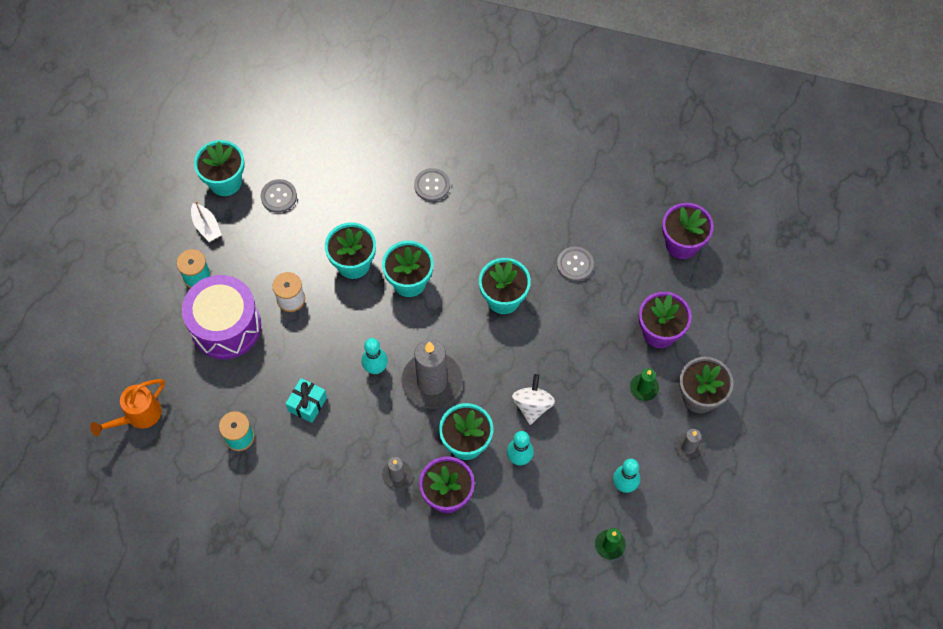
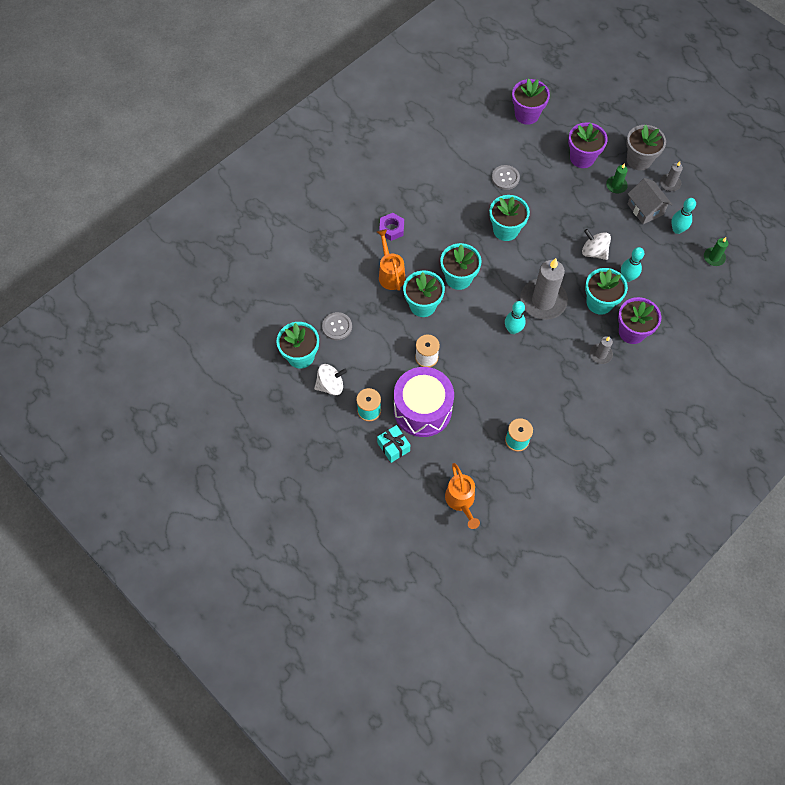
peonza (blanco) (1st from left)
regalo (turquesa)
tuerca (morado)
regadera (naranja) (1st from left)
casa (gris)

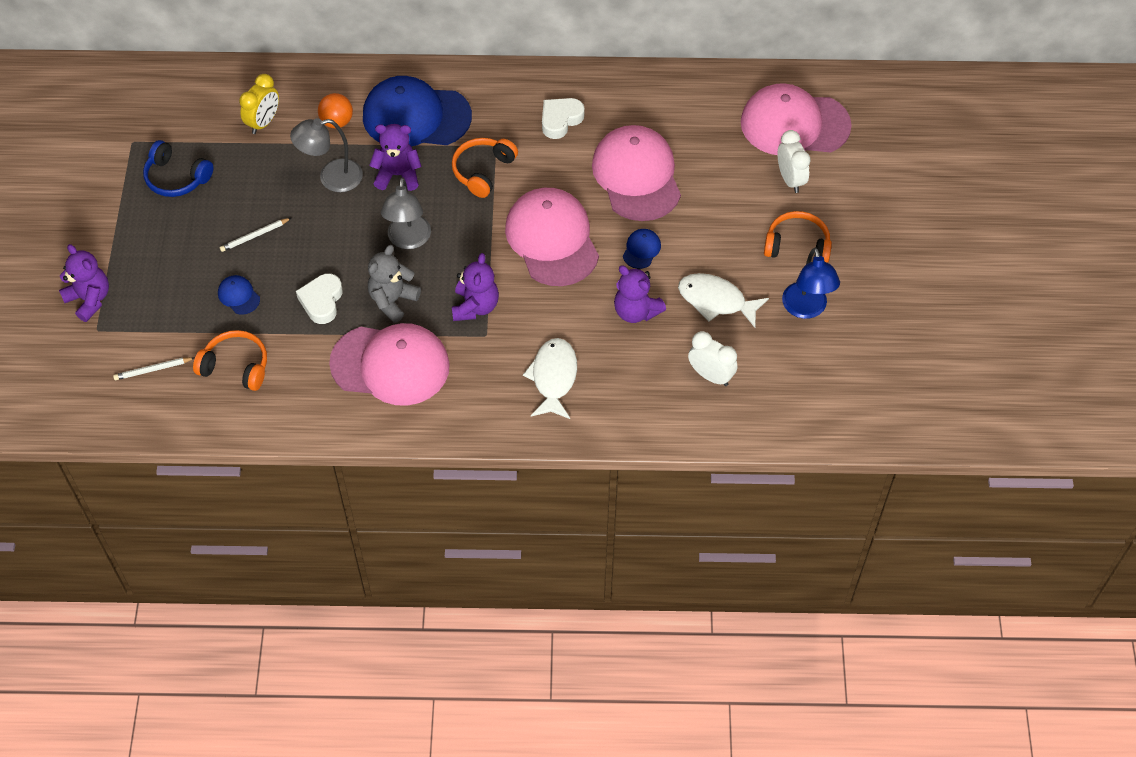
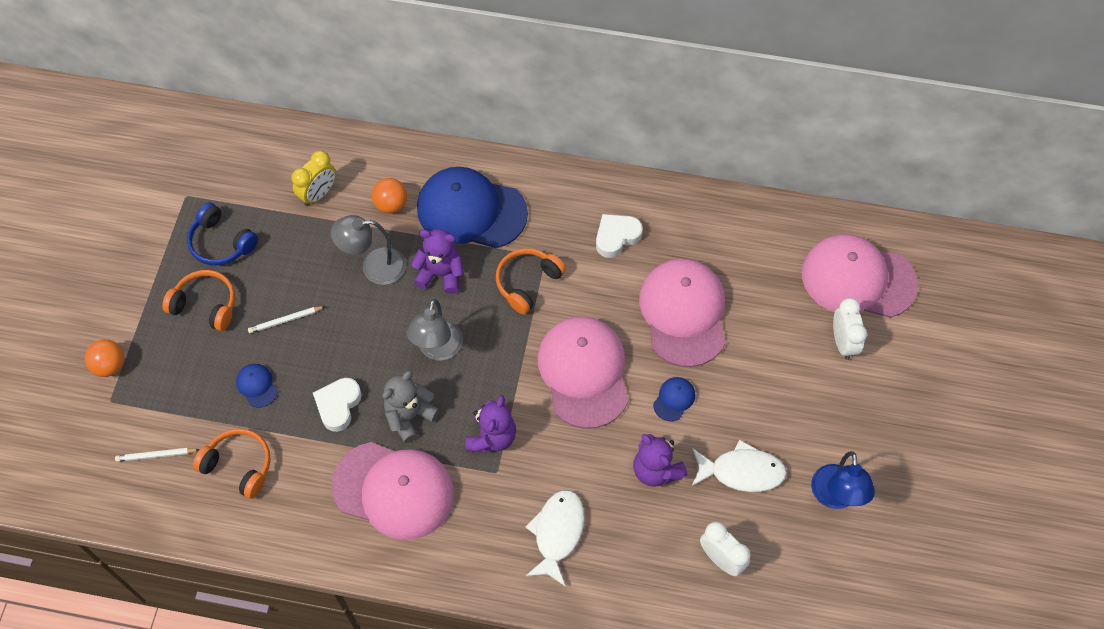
pelota (naranja) (1st from left)
pez (blanco) (2nd from left)
auriculares (naranja) (1st from left)

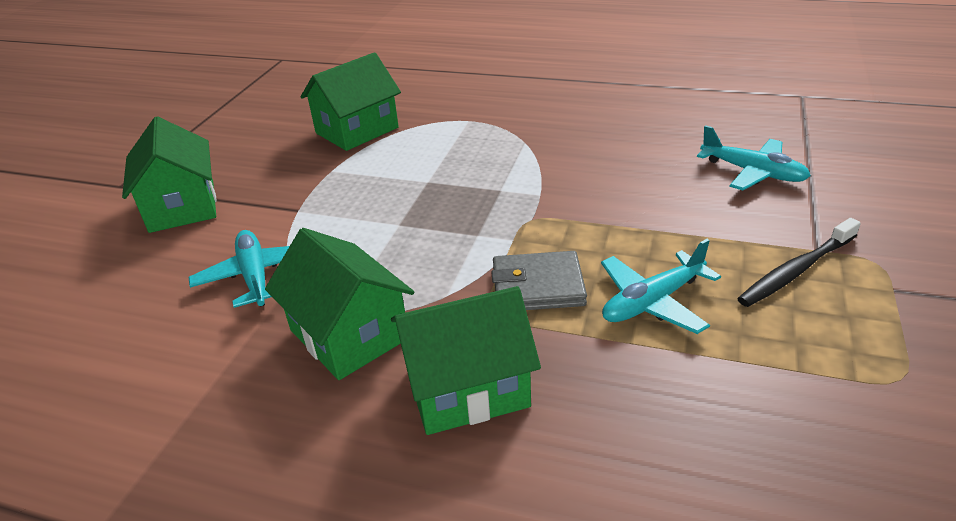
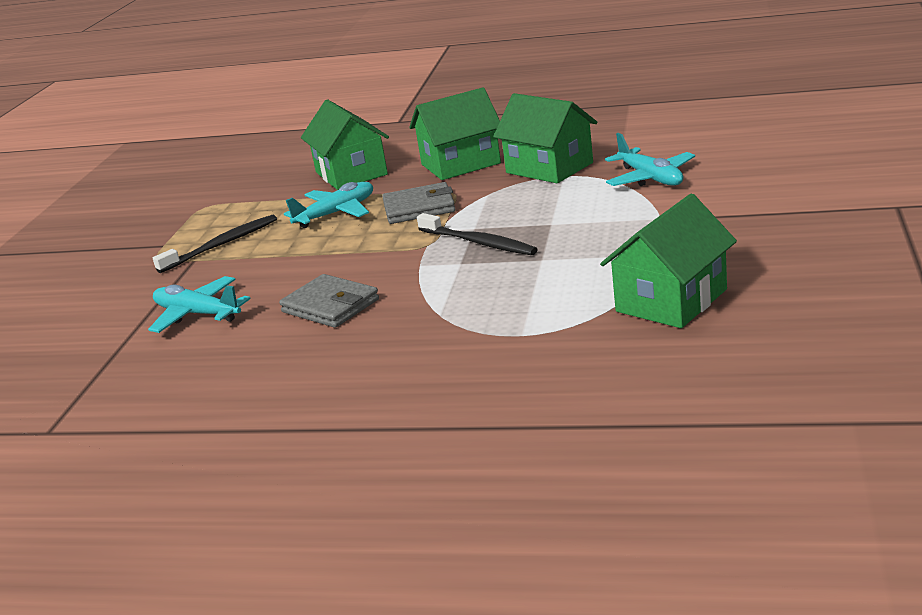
casa (verde) (1st from left)
cartera (gris) (1st from left)
cepillo de dientes (negro) (2nd from left)

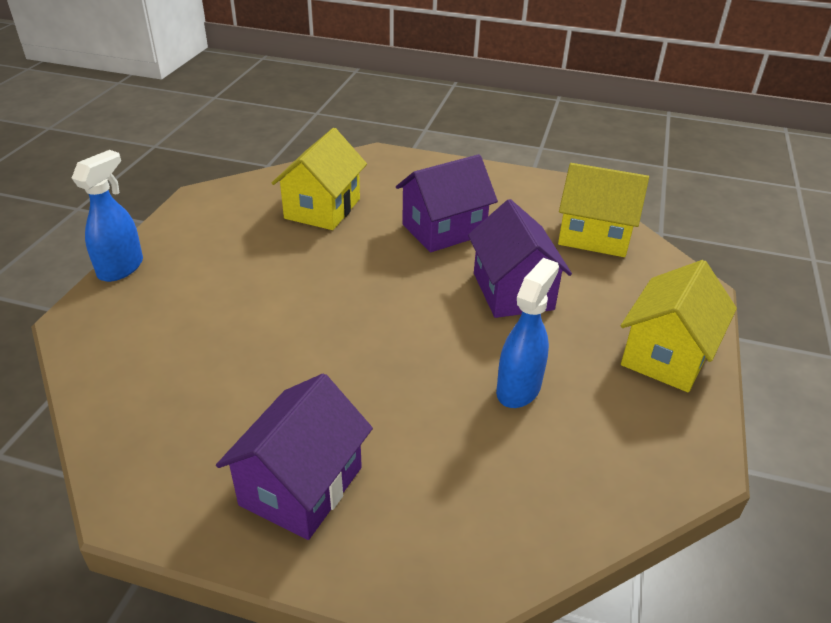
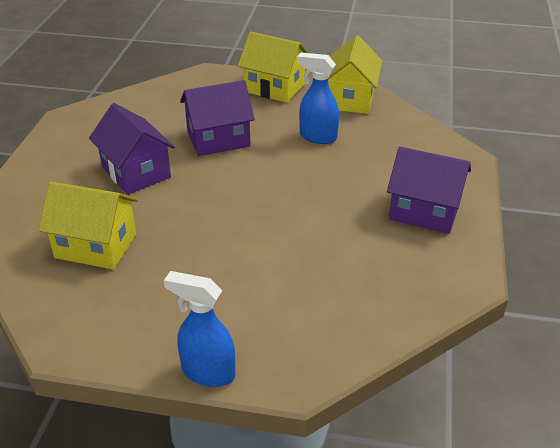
casa (amarillo) (3rd from left)

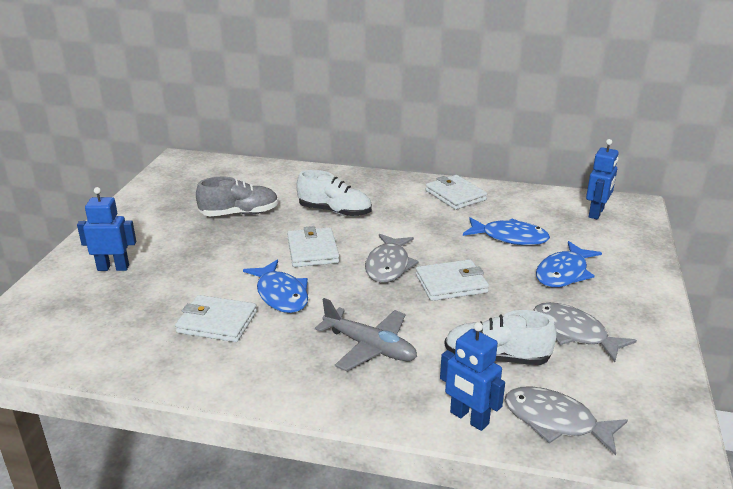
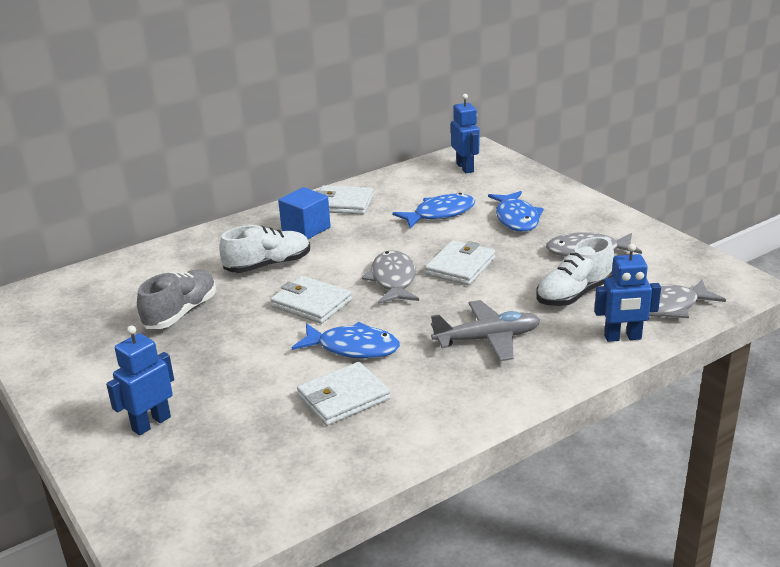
pez (gris) (1st from left)
cubo (azul)

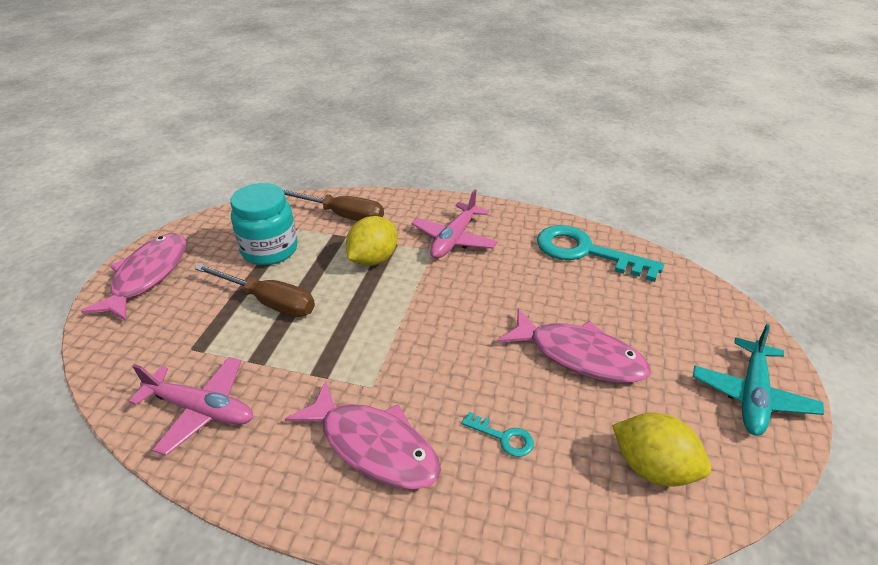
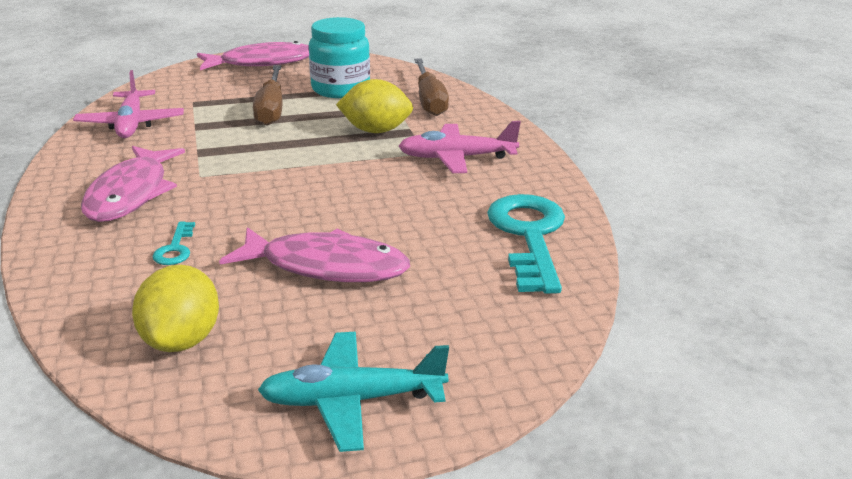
pez (rosa) (3rd from left)

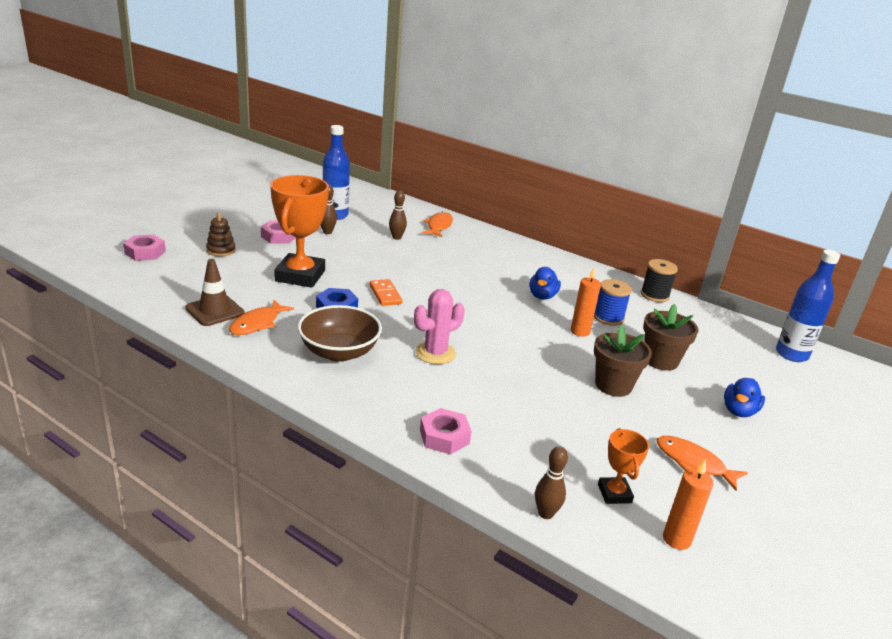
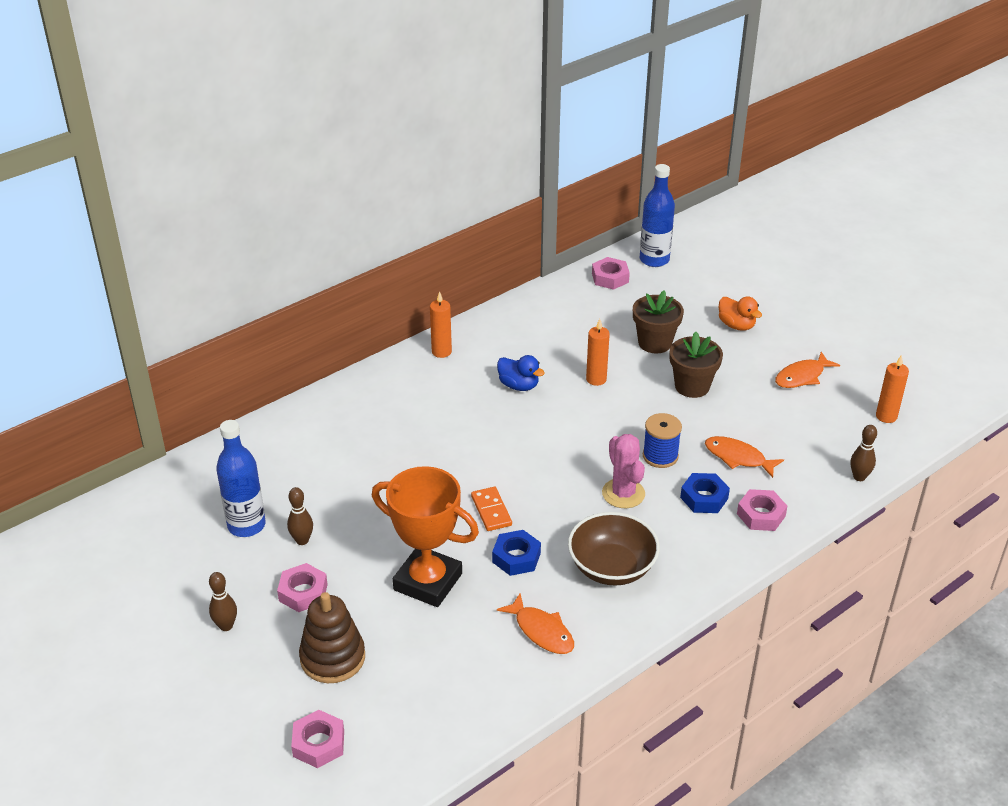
cono de tráfico (marrón)
juguete apilable (marrón)
ficha de dominó (naranja)
bolo (marrón) (1st from left)
pez (naranja) (2nd from left)
carrete (azul)
trofeo (naranja) (2nd from left in the first image)
carrete (negro)
pato (naranja)
vela (naranja) (1st from left)
tuerca (rosa) (3rd from left)
tuerca (azul) (2nd from left)

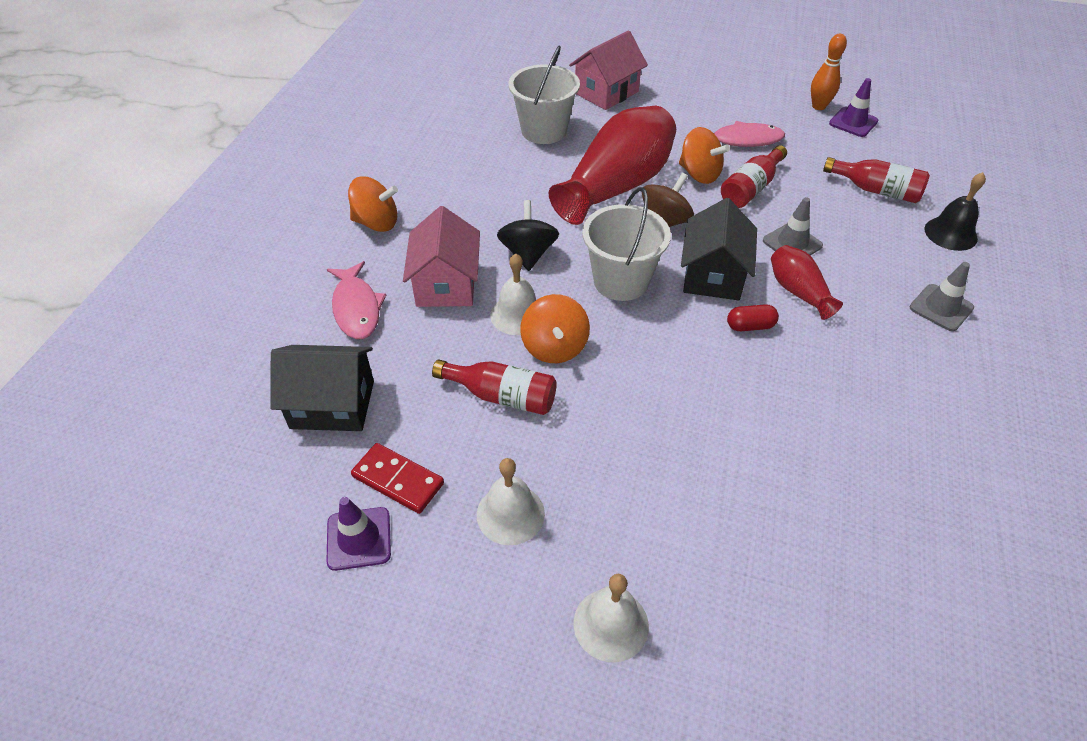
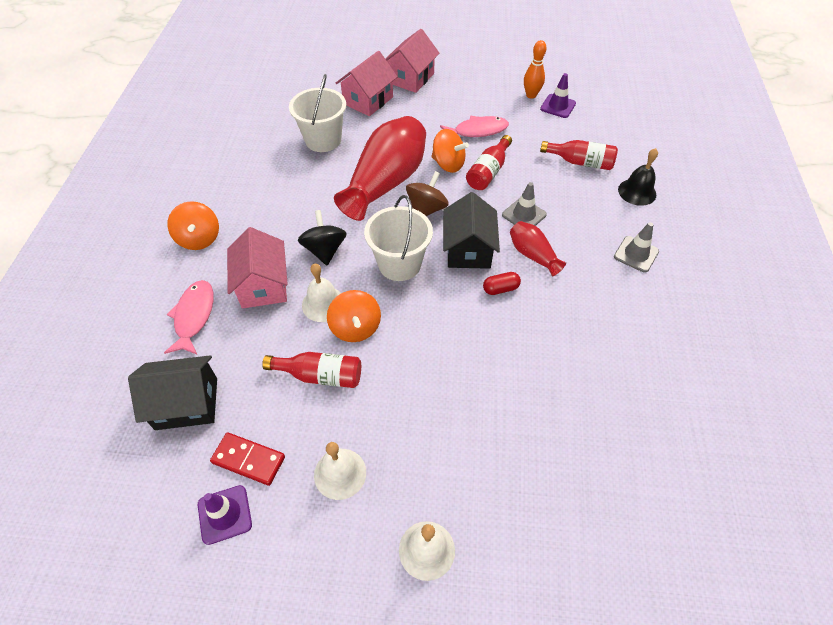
pez (rosa) (1st from left)
peonza (naranja) (1st from left)
casa (rosa) (3rd from left)

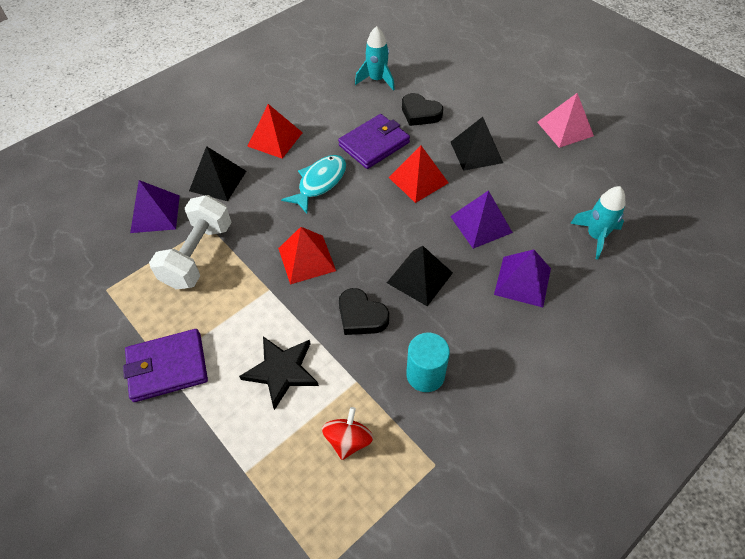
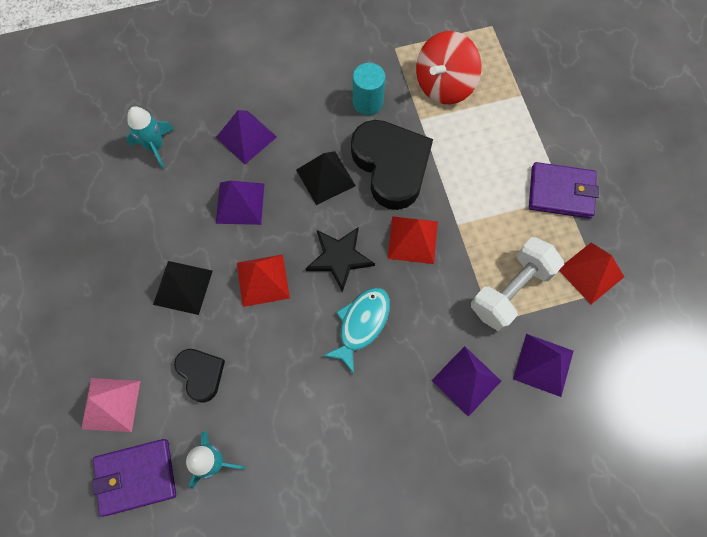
pirámide (morado) (3rd from left)
estrella (negro)
pirámide (rojo) (3rd from left)
pez (turquesa)
peonza (rojo)
cartera (morado) (1st from left)
corazón (negro) (2nd from left)
pirámide (rosa)

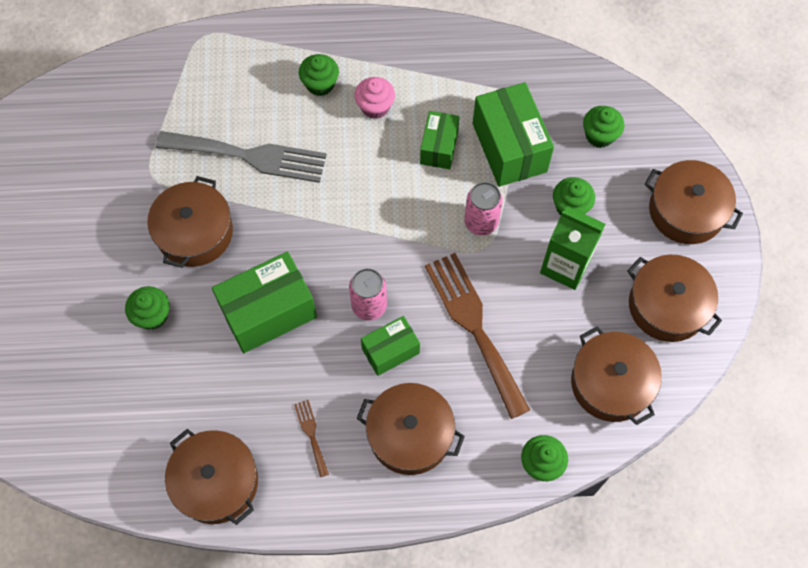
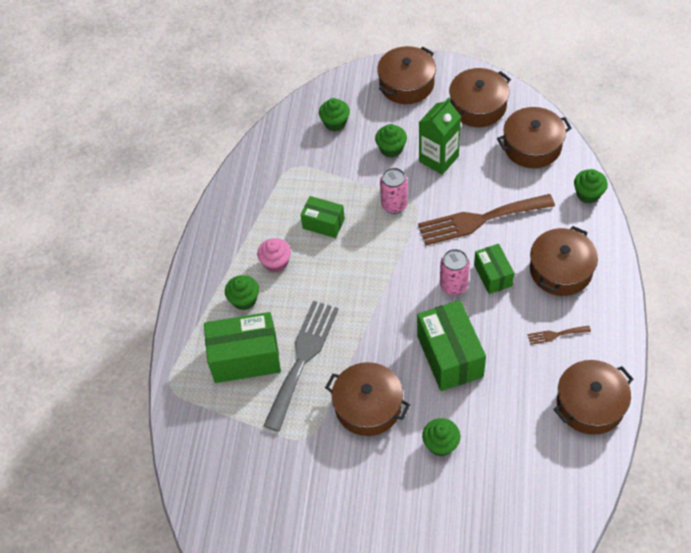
caja (verde) (1st from left)

